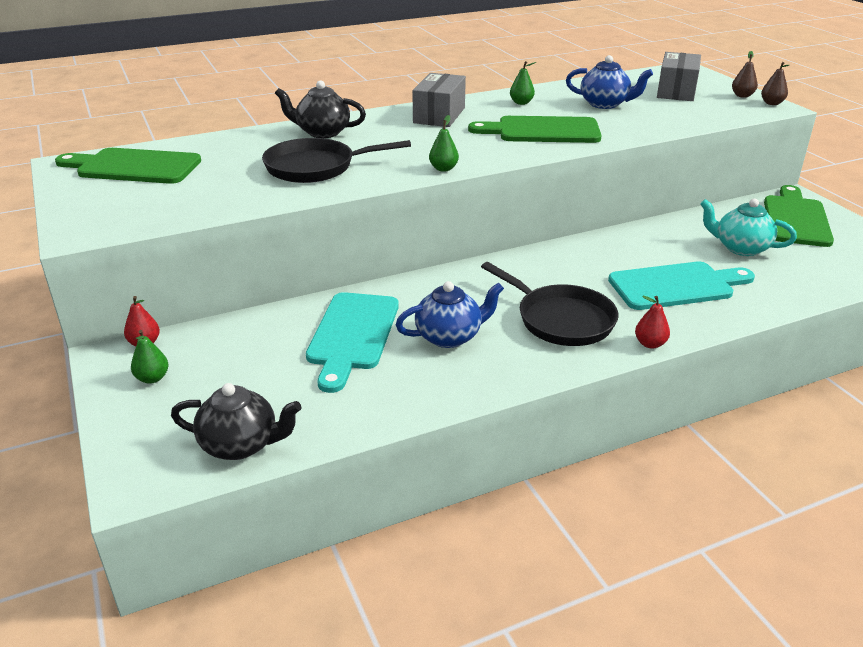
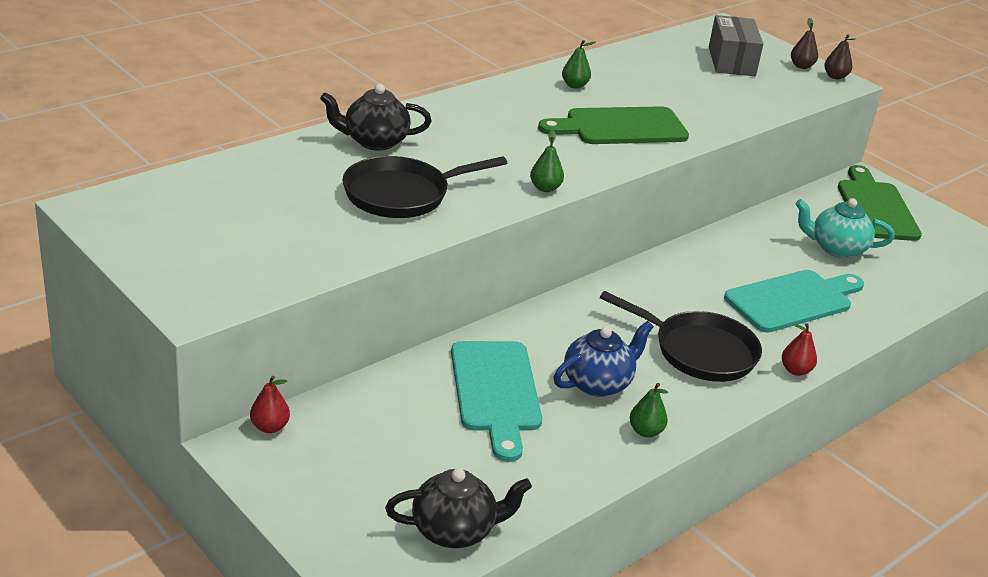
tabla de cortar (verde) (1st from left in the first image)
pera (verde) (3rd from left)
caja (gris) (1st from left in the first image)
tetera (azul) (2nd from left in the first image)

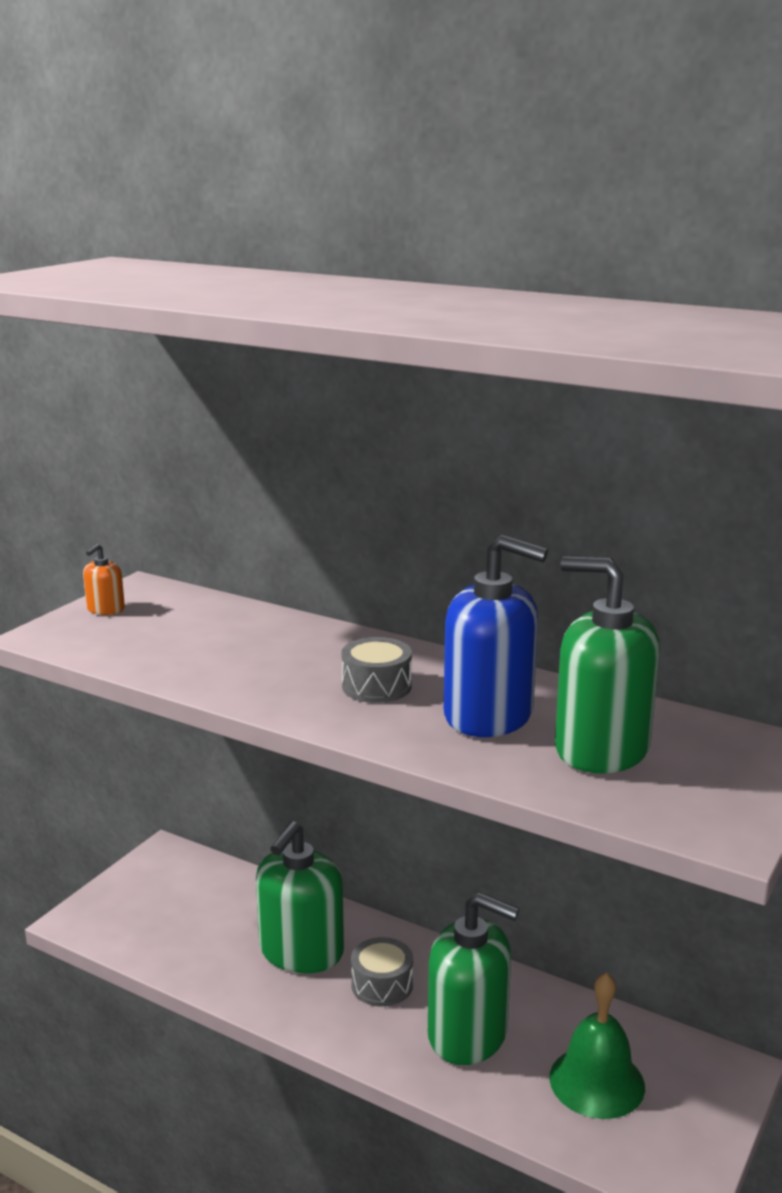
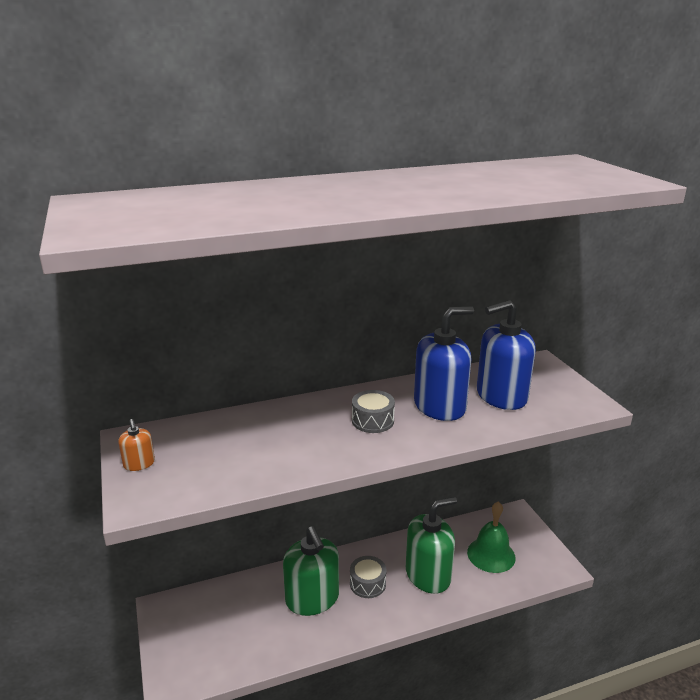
dispensador de jabón (azul) (2nd from left)

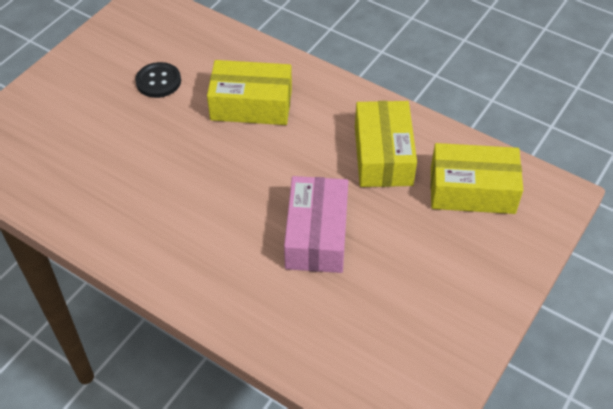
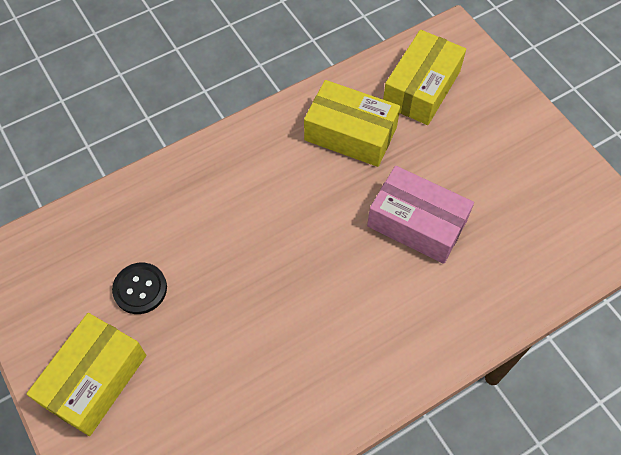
caja (amarillo) (1st from left)

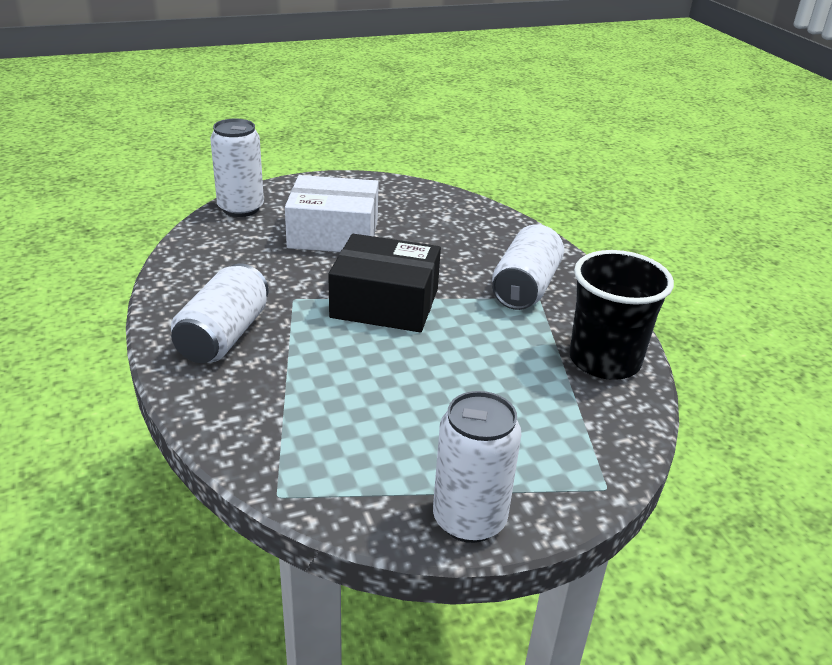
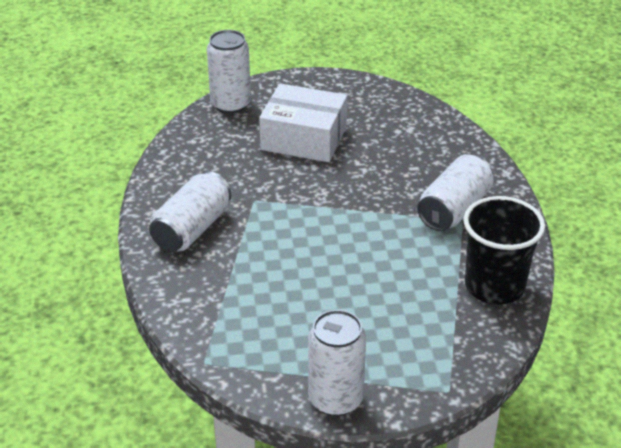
caja (negro)

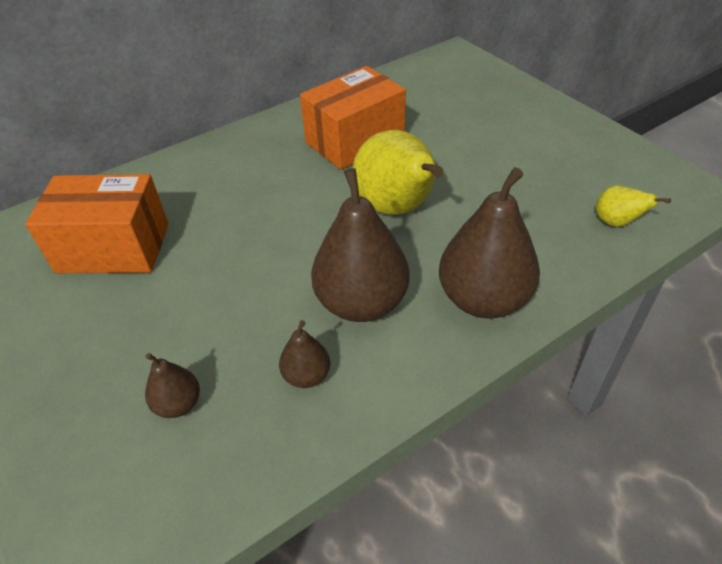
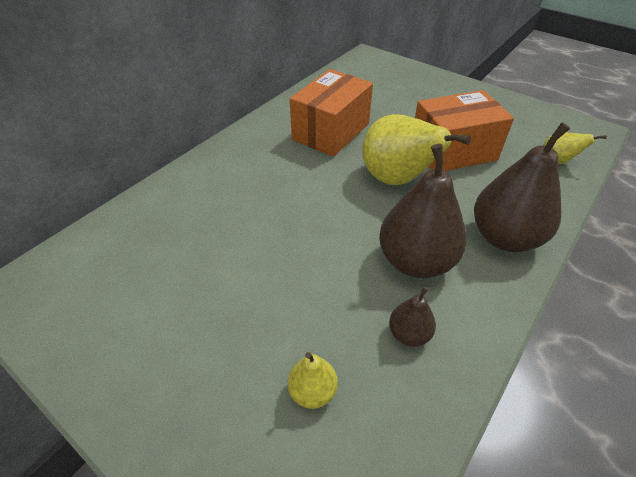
caja (naranja) (2nd from left)
pera (amarillo) (1st from left)

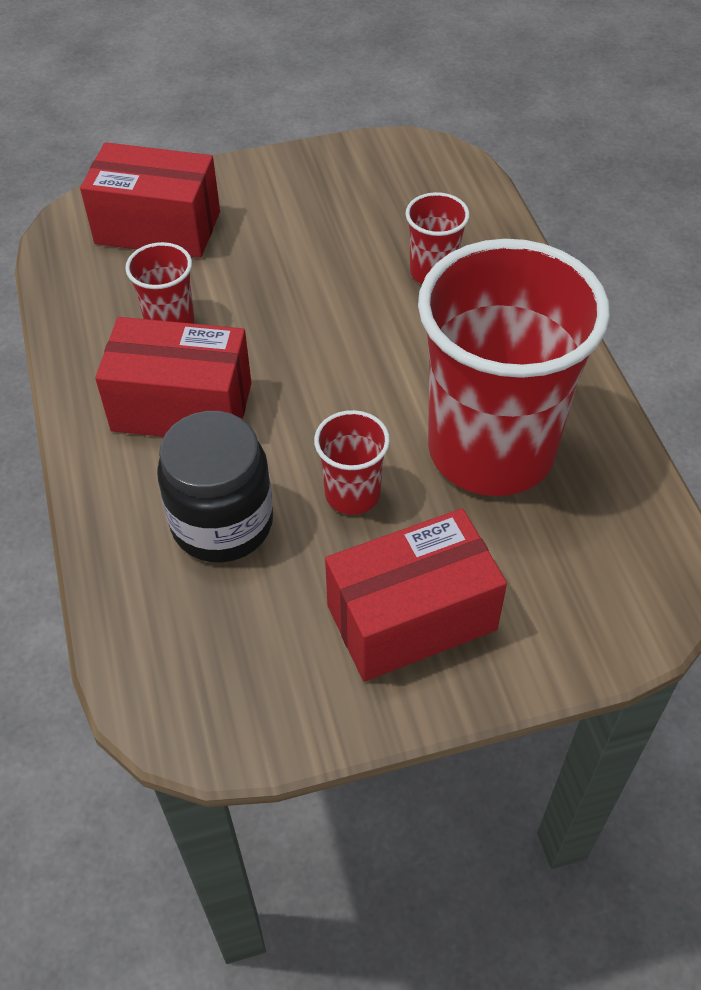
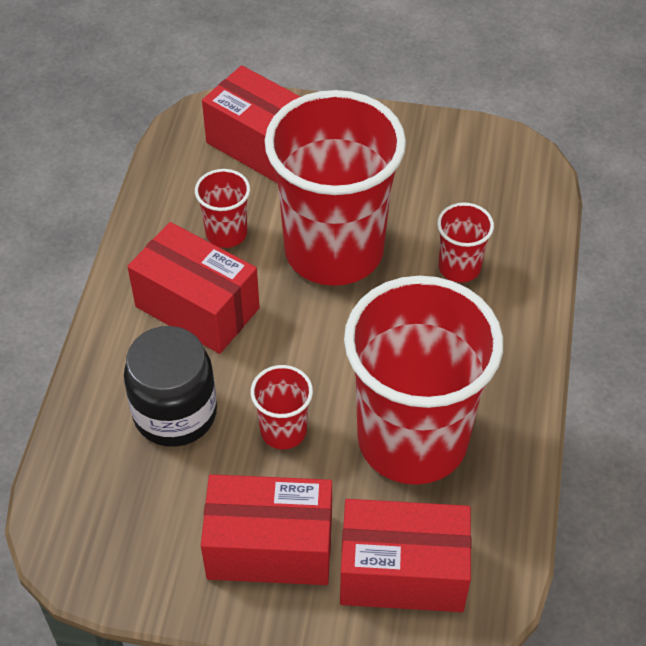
vaso (rojo) (3rd from left)
caja (rojo) (4th from left)

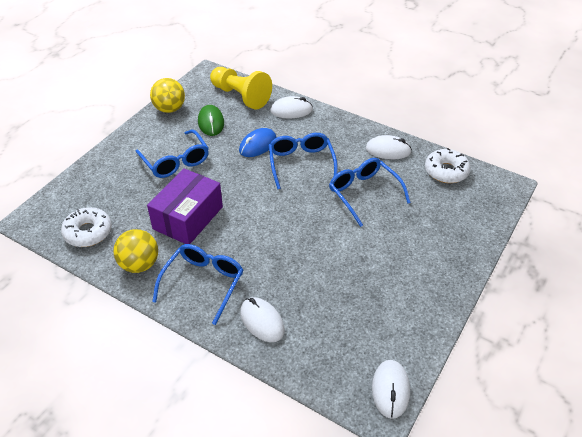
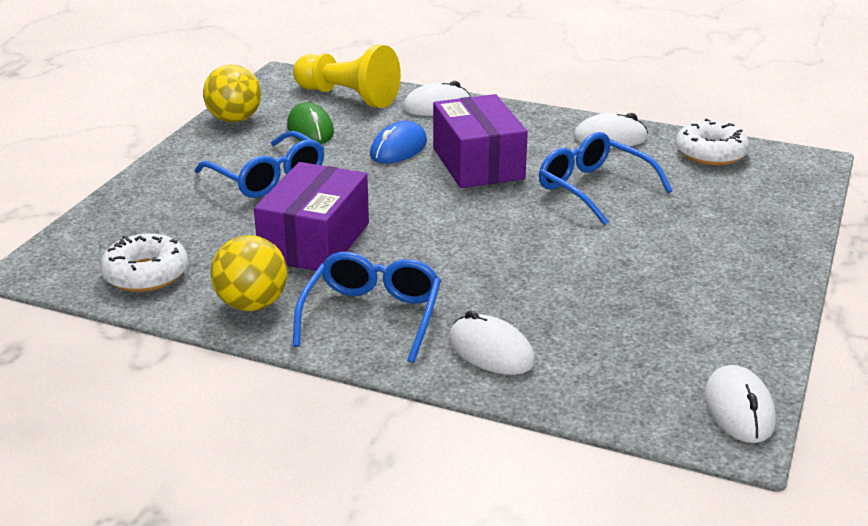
caja (morado) (2nd from left)

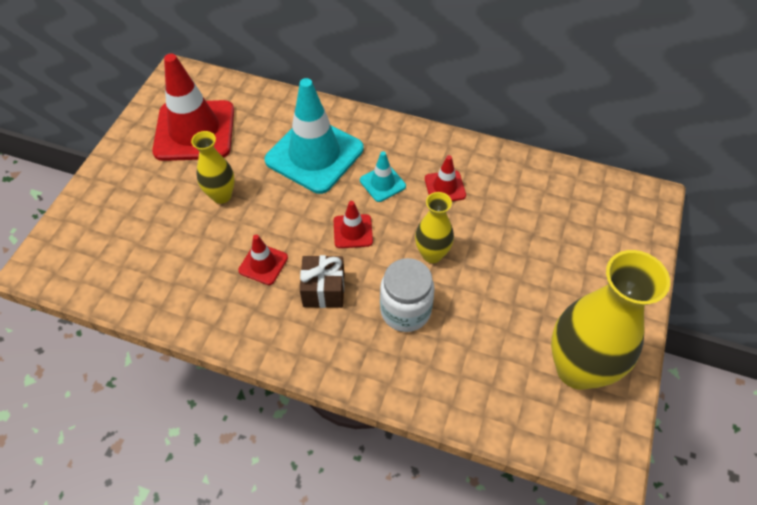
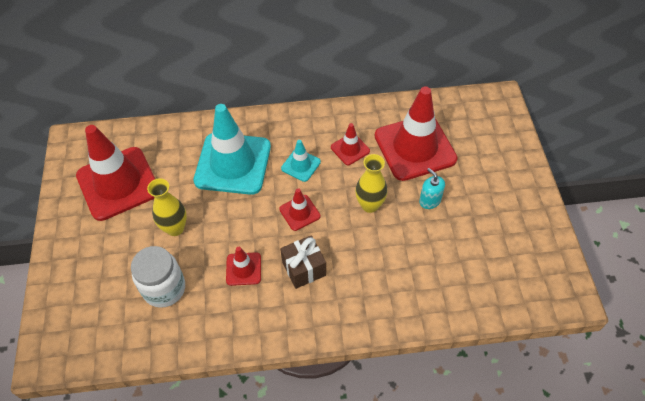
tarro (blanco)
florero (amarillo) (3rd from left in the first image)
cono de tráfico (rojo) (5th from left)
dispensador de jabón (turquesa)

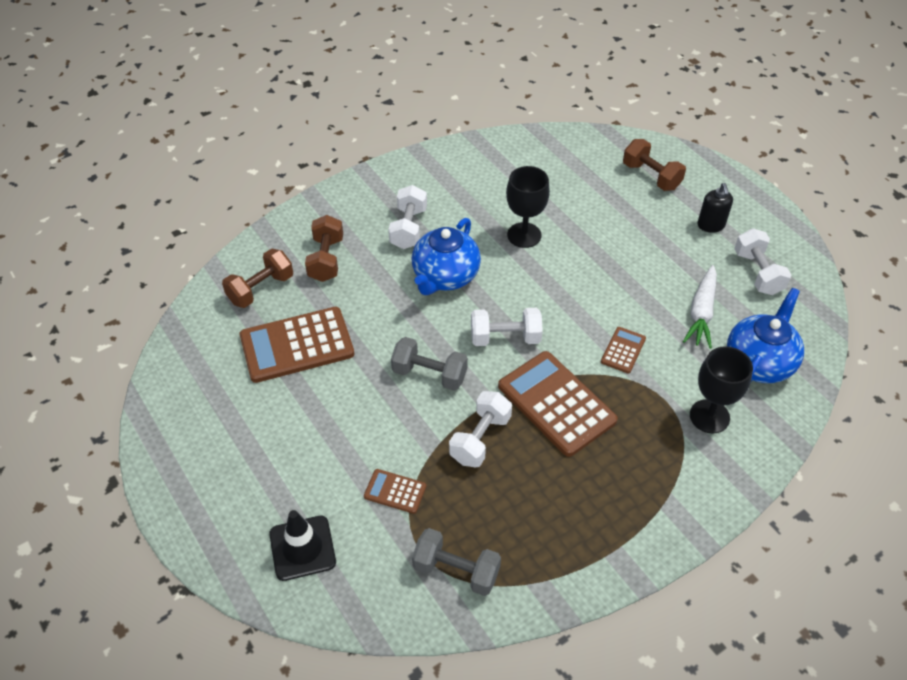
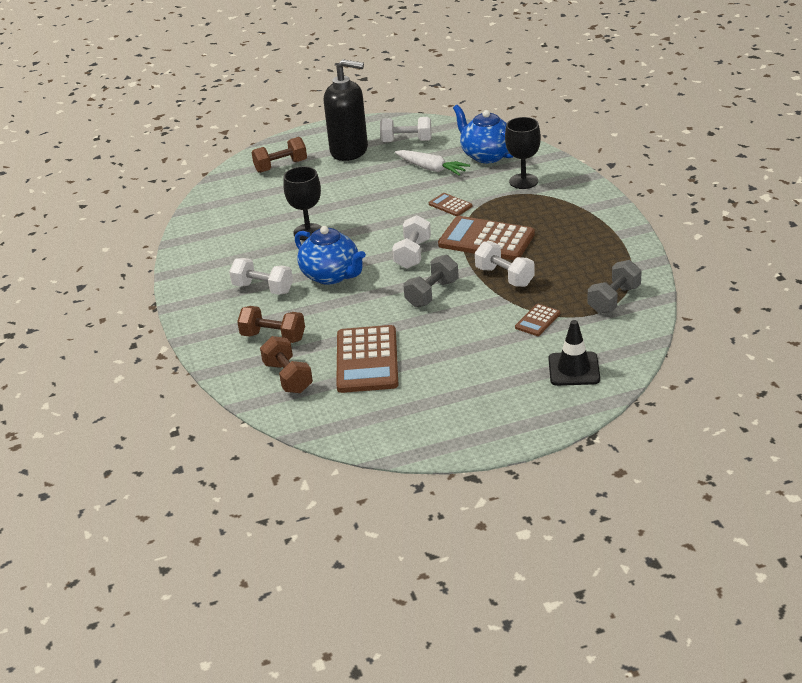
calculadora (marrón) (3rd from left)
dispensador de jabón (negro)

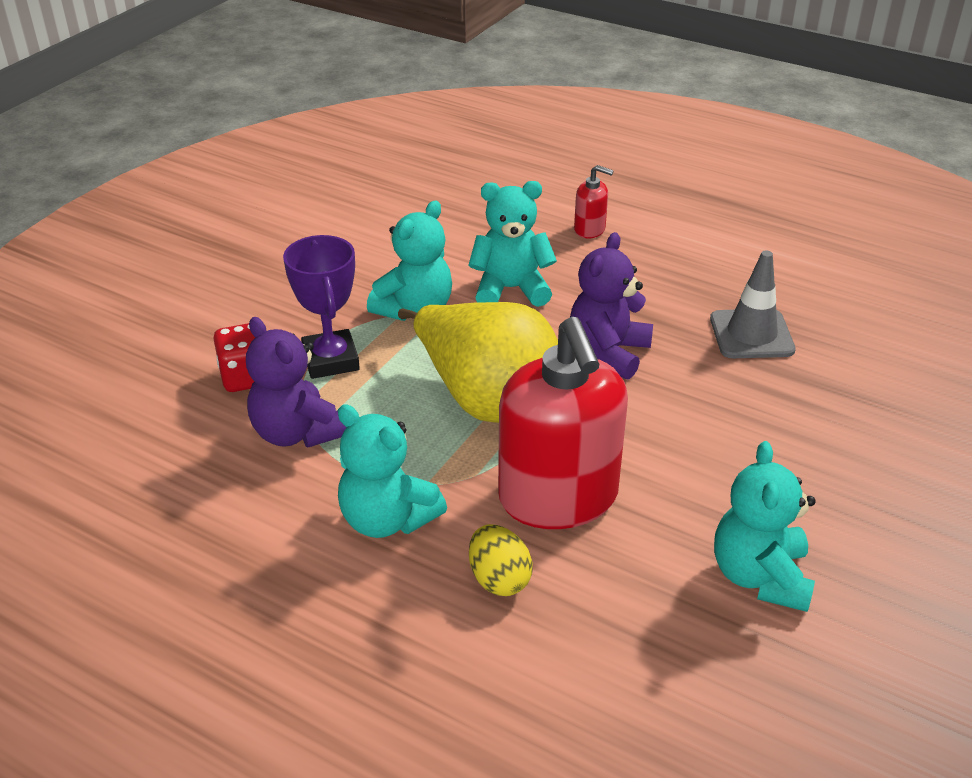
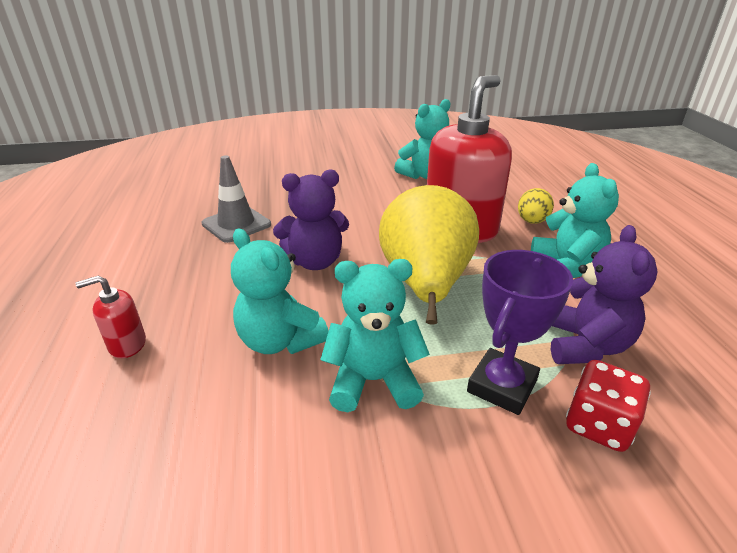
dispensador de jabón (rojo) (1st from left)

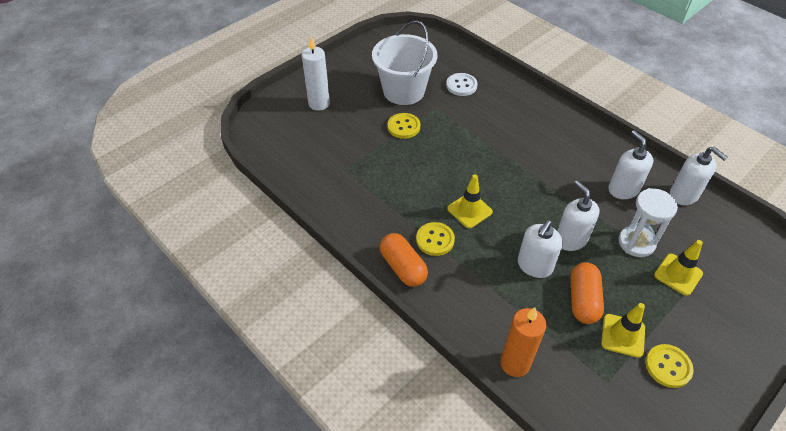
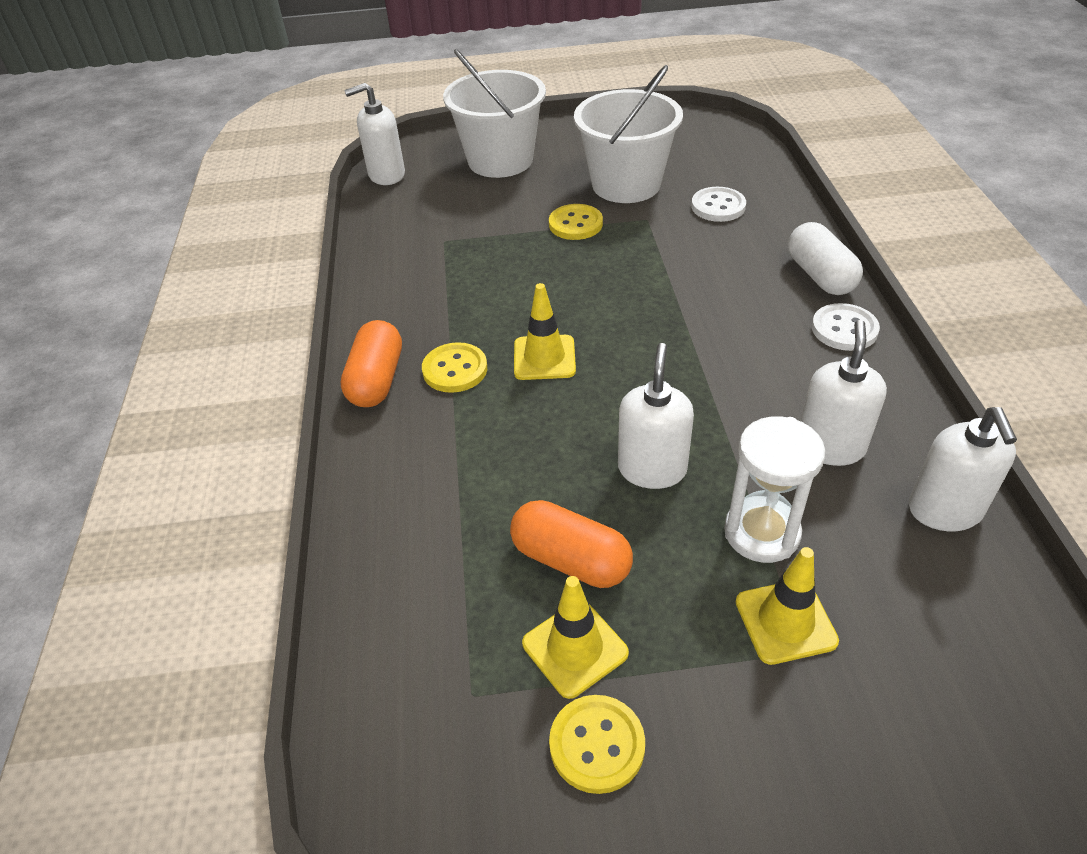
balde (blanco) (1st from left)
vela (naranja)
dispensador de jabón (blanco) (1st from left)
cápsula (naranja) (2nd from left)
cápsula (blanco)
botón (blanco) (2nd from left)

